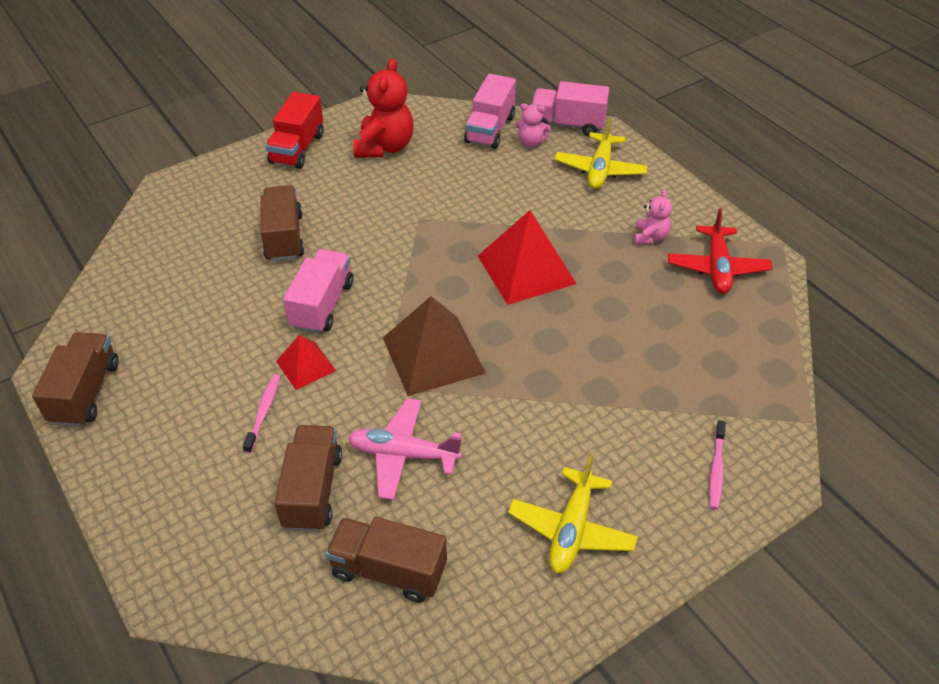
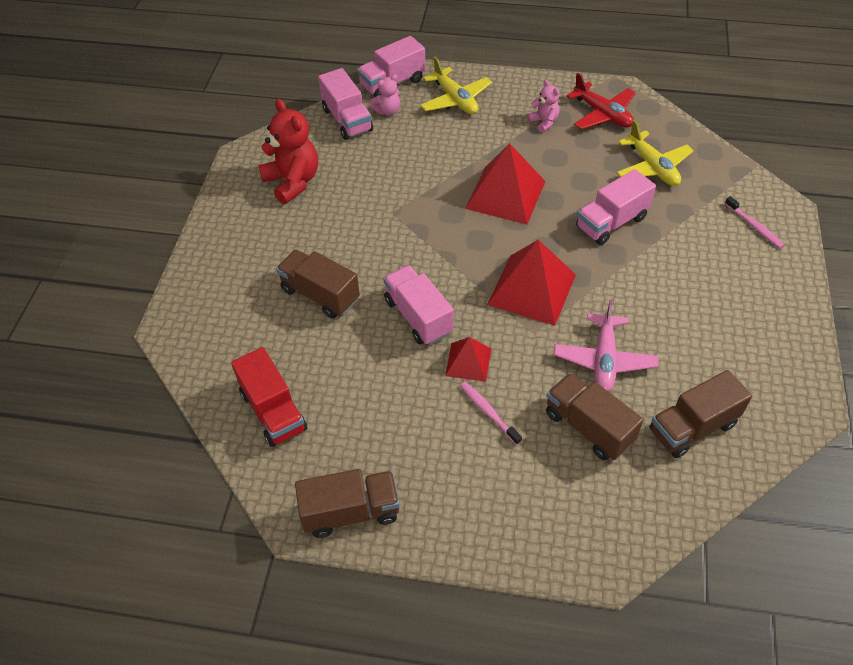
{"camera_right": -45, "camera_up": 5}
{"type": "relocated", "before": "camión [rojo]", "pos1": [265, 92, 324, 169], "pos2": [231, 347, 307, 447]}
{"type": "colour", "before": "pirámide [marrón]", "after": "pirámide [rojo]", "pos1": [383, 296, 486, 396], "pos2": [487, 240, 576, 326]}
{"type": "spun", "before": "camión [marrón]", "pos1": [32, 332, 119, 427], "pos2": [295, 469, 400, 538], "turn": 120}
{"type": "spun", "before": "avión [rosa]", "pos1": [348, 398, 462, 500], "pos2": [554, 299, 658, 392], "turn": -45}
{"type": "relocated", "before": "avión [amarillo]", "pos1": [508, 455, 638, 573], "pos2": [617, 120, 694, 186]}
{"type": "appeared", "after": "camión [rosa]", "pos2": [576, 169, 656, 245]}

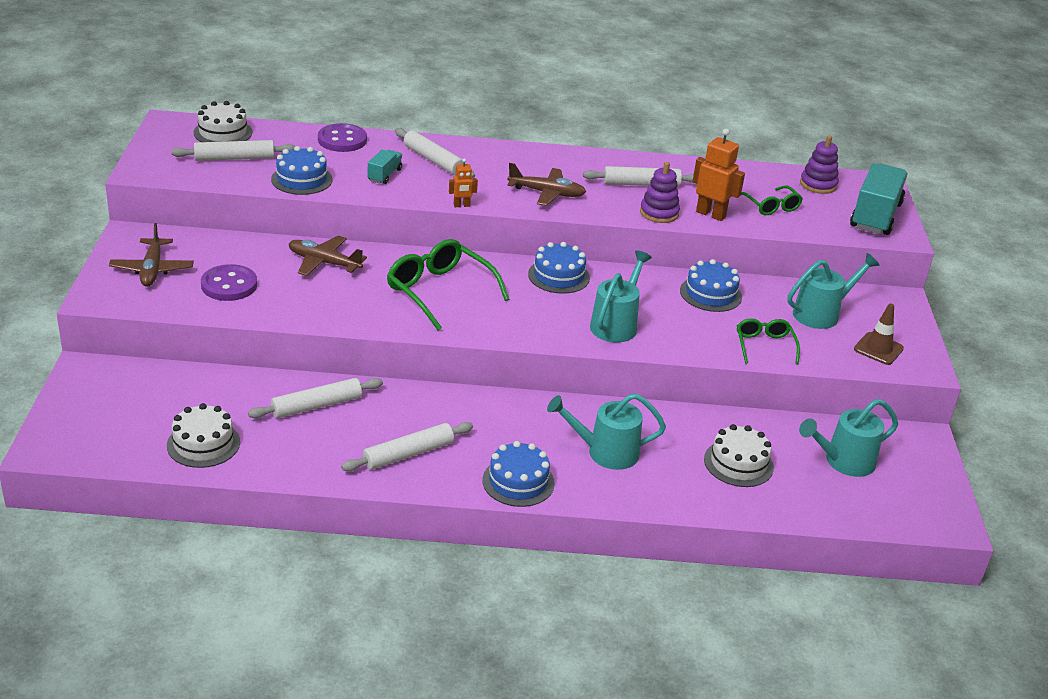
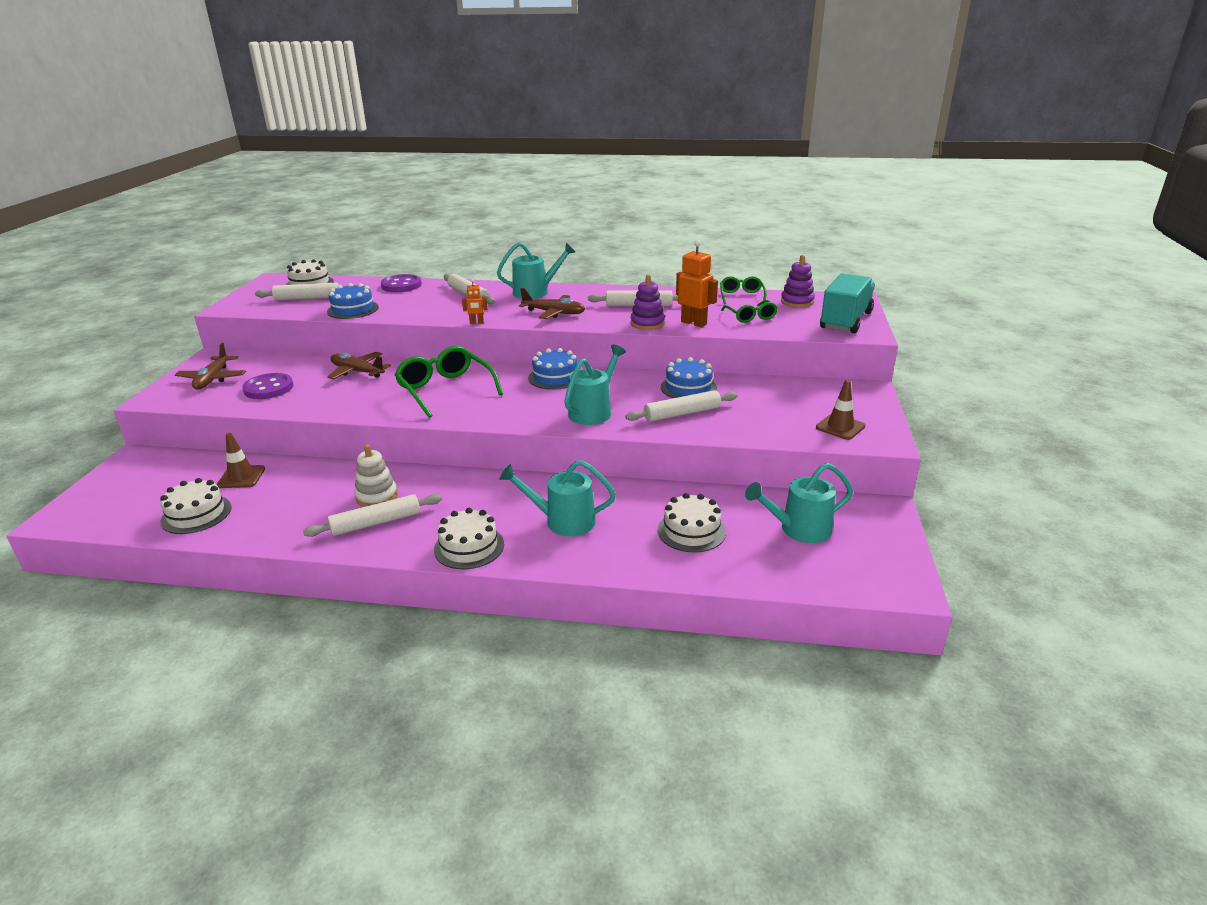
{"camera_right": 10, "camera_up": -5}
{"type": "missing", "before": "camión [turquesa]", "pos1": [368, 150, 402, 184]}
{"type": "relocated", "before": "regadera [turquesa]", "pos1": [787, 253, 879, 329], "pos2": [497, 242, 576, 299]}
{"type": "relocated", "before": "gafas [verde]", "pos1": [737, 318, 800, 365], "pos2": [720, 276, 767, 304]}
{"type": "relocated", "before": "rodillo [blanco]", "pos1": [248, 378, 383, 418], "pos2": [625, 390, 738, 422]}
{"type": "colour", "before": "tarta [azul]", "after": "tarta [blanco]", "pos1": [482, 441, 555, 507], "pos2": [434, 508, 504, 569]}
{"type": "appeared", "after": "cono de tráfico [marrón]", "pos2": [217, 433, 265, 488]}
{"type": "appeared", "after": "juguete apilable [blanco]", "pos2": [354, 444, 398, 507]}

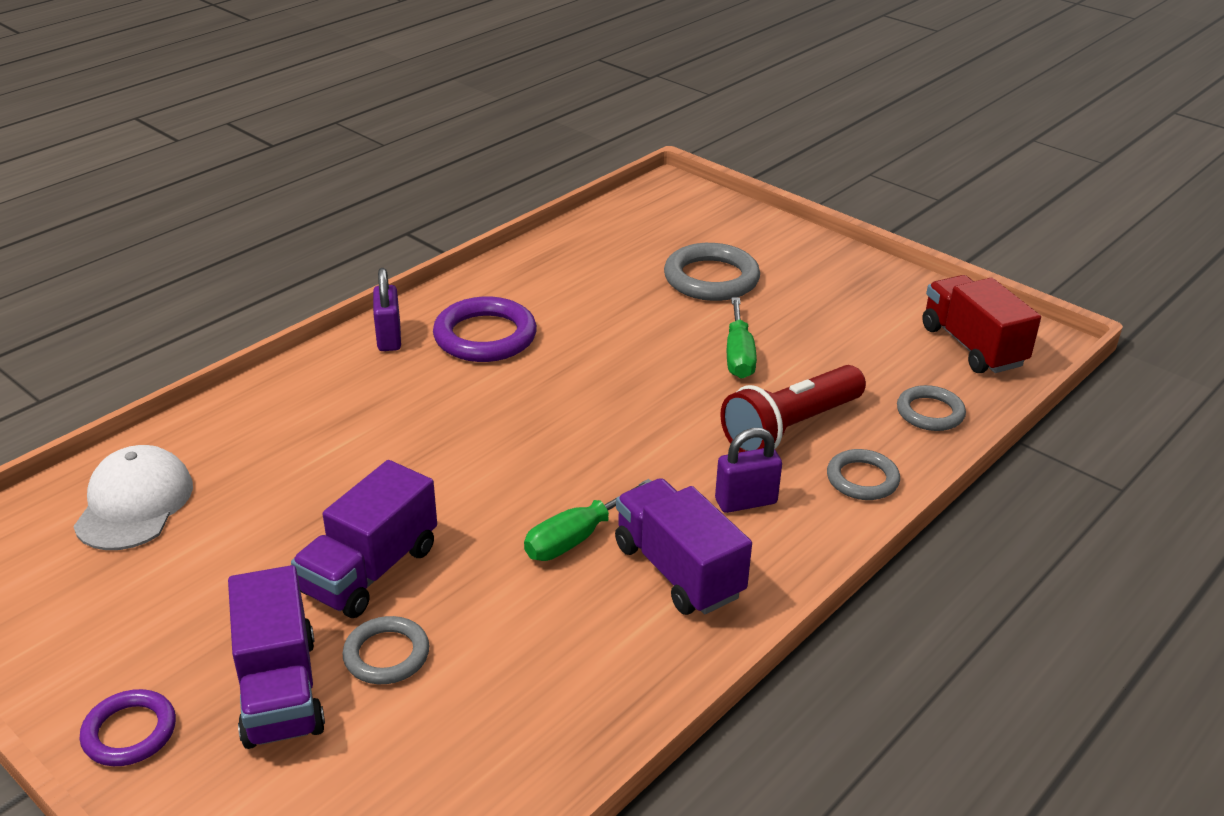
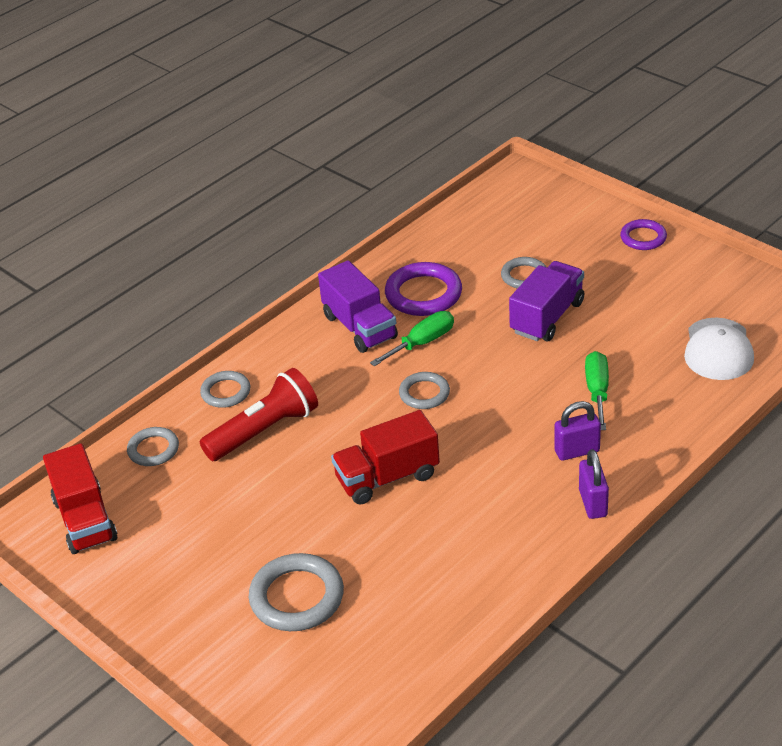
{"camera_right": -175, "camera_up": 5}
{"type": "relocated", "before": "anillo [morado]", "pos1": [433, 297, 537, 362], "pos2": [385, 262, 462, 316]}
{"type": "relocated", "before": "destornillador [verde]", "pos1": [727, 297, 757, 379], "pos2": [585, 351, 609, 430]}
{"type": "relocated", "before": "candado [morado]", "pos1": [715, 428, 782, 513], "pos2": [554, 401, 601, 461]}
{"type": "missing", "before": "camión [morado]", "pos1": [228, 565, 325, 749]}
{"type": "appeared", "after": "anillo [gris]", "pos2": [399, 372, 450, 409]}
{"type": "appeared", "after": "camión [rojo]", "pos2": [331, 410, 440, 505]}

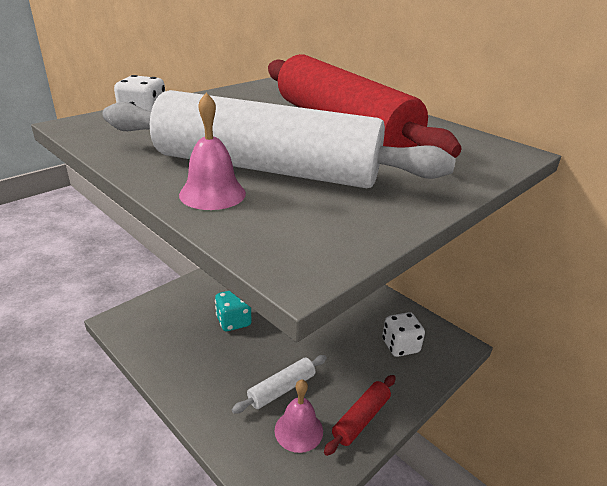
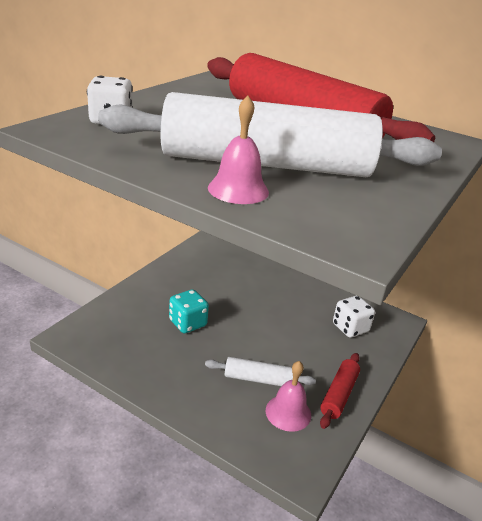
{"camera_right": -15, "camera_up": 0}
{"type": "spun", "before": "rodillo [blanco]", "pos1": [232, 355, 327, 414], "pos2": [205, 357, 316, 386], "turn": 60}

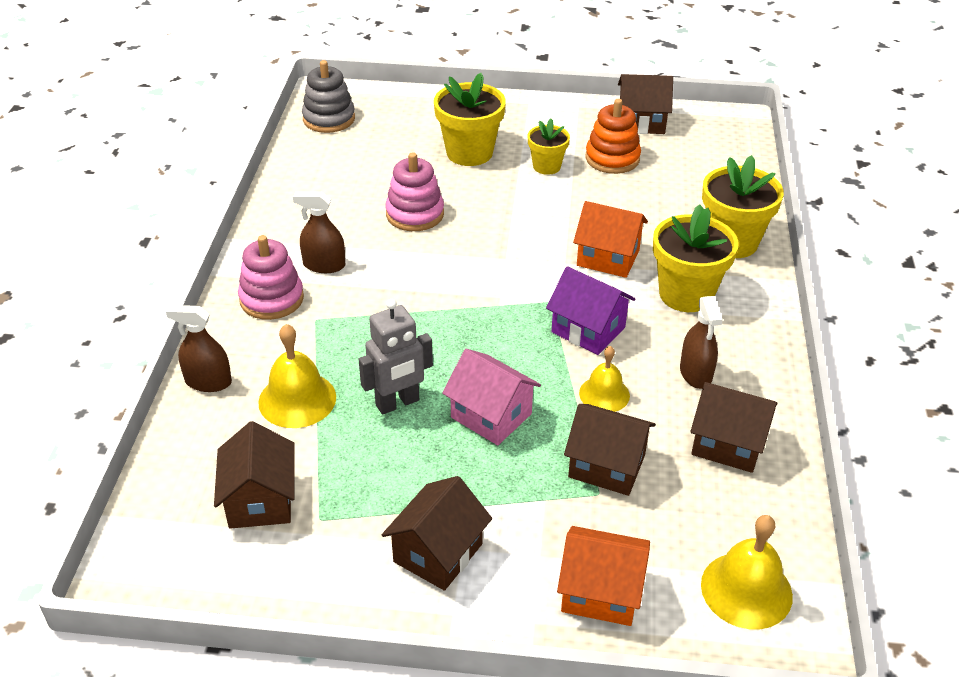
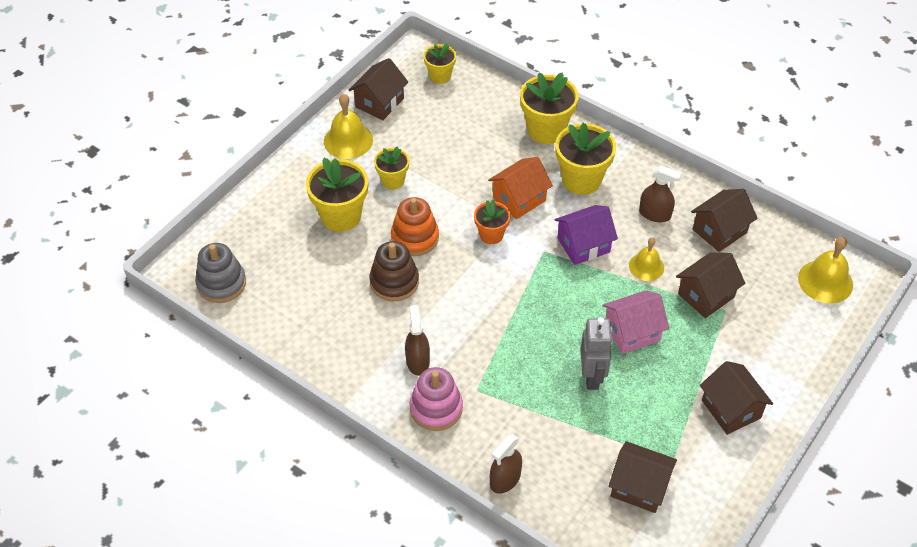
{"camera_right": -60, "camera_up": 10}
{"type": "relocated", "before": "juguete apilable [naranja]", "pos1": [585, 99, 641, 174], "pos2": [391, 197, 439, 256]}
{"type": "colour", "before": "juguete apilable [rosa]", "after": "juguete apilable [marrón]", "pos1": [385, 152, 444, 231], "pos2": [369, 241, 419, 301]}
{"type": "spun", "before": "pulverizador [marrón]", "pos1": [293, 192, 345, 273], "pos2": [405, 305, 430, 376], "turn": 135}
{"type": "relocated", "before": "campana [amarillo]", "pos1": [258, 324, 336, 428], "pos2": [324, 94, 373, 159]}
{"type": "missing", "before": "casa [naranja]", "pos1": [557, 526, 650, 626]}
{"type": "appeared", "after": "maceta [amarillo]", "pos2": [424, 43, 456, 84]}
{"type": "appeared", "after": "maceta [naranja]", "pos2": [474, 200, 511, 244]}

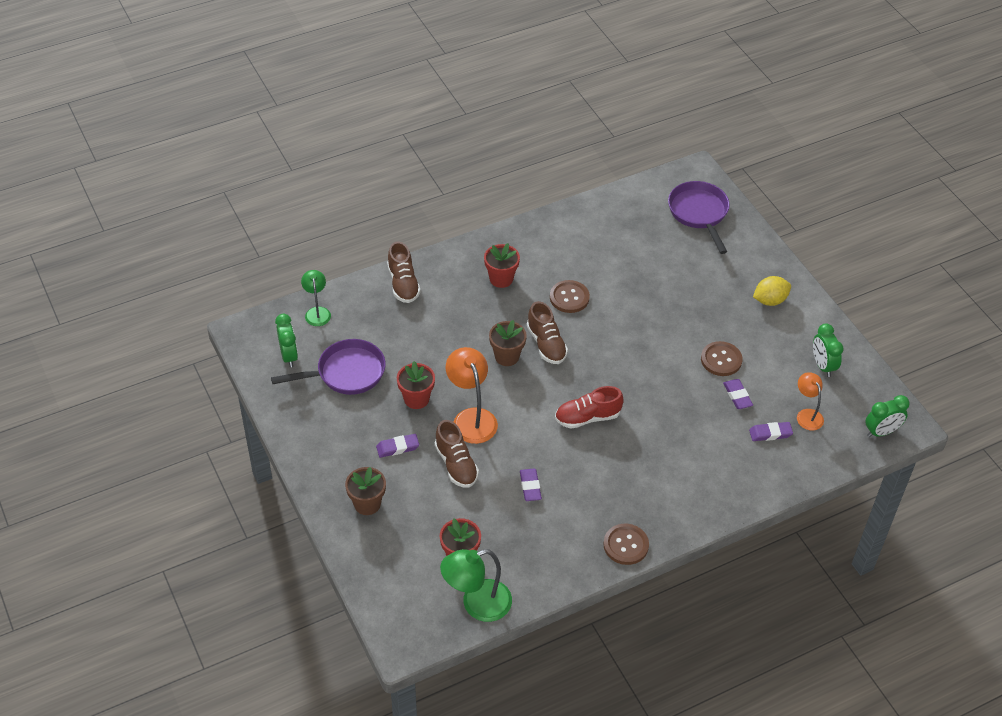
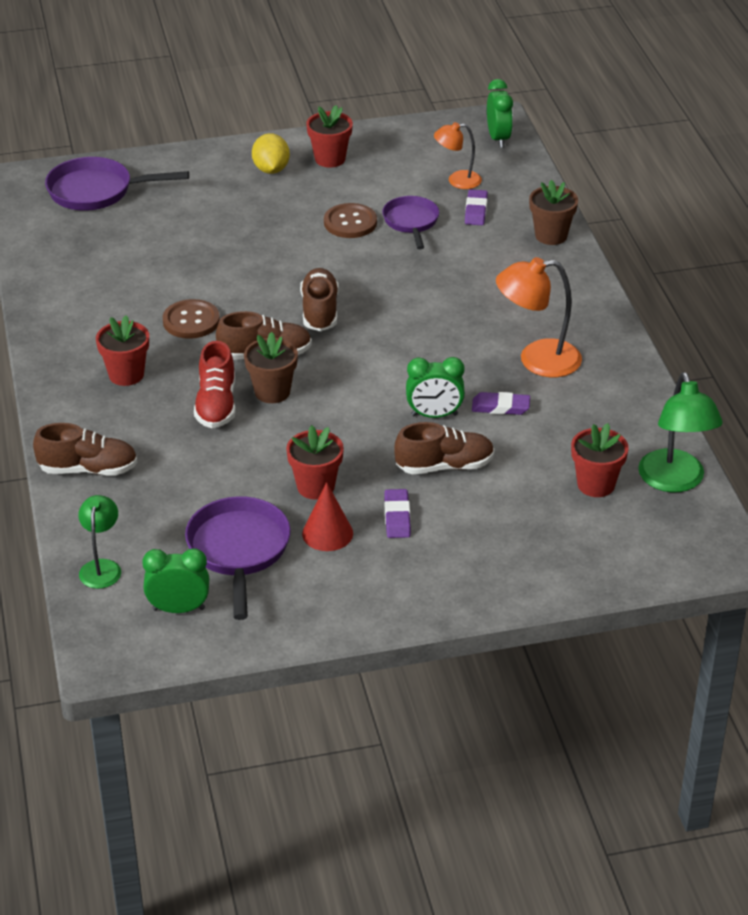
{"camera_right": -75, "camera_up": -10}
{"type": "spun", "before": "lámpara [verde]", "pos1": [301, 270, 331, 326], "pos2": [78, 495, 121, 589], "turn": 90}
{"type": "relocated", "before": "despertador [verde]", "pos1": [813, 323, 843, 377], "pos2": [406, 357, 465, 418]}
{"type": "relocated", "before": "lámpara [naranja]", "pos1": [446, 347, 498, 444], "pos2": [496, 257, 582, 377]}
{"type": "exchanged", "before": "goma de borrar [morado]", "after": "sartén [morado]", "pos1": [723, 379, 753, 409], "pos2": [382, 196, 439, 250]}
{"type": "relocated", "before": "zapato [rojo]", "pos1": [555, 386, 624, 429], "pos2": [194, 341, 236, 428]}
{"type": "relocated", "before": "maceta [marrón]", "pos1": [345, 467, 386, 515], "pos2": [529, 180, 578, 245]}
{"type": "missing", "before": "botón [marrón]", "pos1": [604, 524, 649, 565]}
{"type": "appeared", "after": "maceta [rojo]", "pos2": [306, 105, 353, 168]}
{"type": "appeared", "after": "zapato [marrón]", "pos2": [300, 268, 339, 331]}
{"type": "appeared", "after": "cono [rojo]", "pos2": [302, 482, 353, 551]}

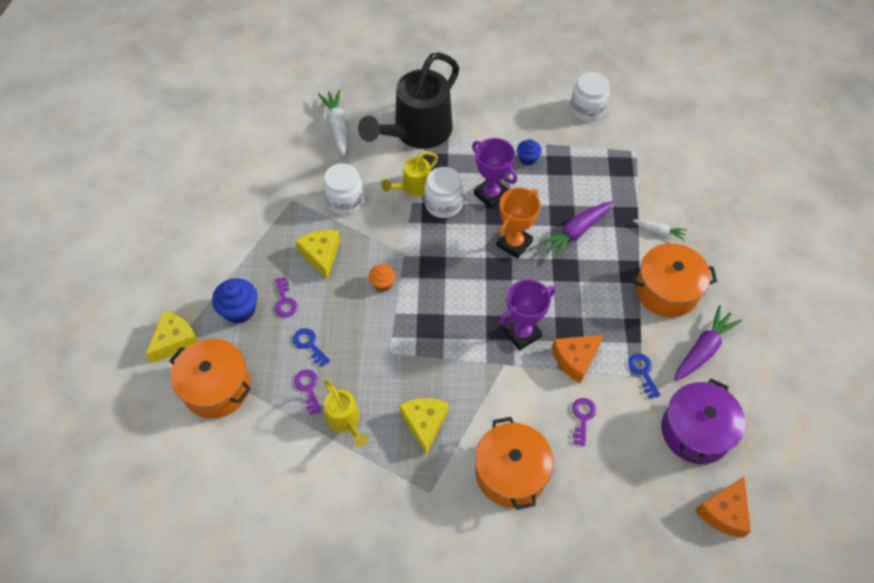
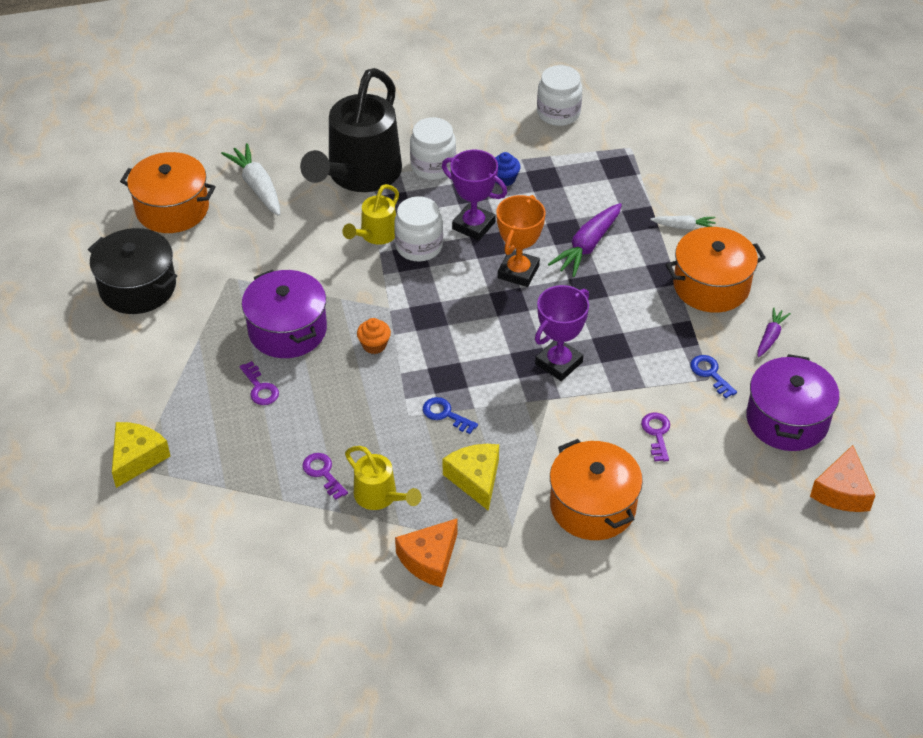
{"camera_right": -15, "camera_up": -10}
{"type": "relocated", "before": "tarro [blanco]", "pos1": [323, 163, 364, 215], "pos2": [410, 117, 456, 180]}
{"type": "exchanged", "before": "queso [amarillo]", "after": "olla [morado]", "pos1": [295, 230, 340, 280], "pos2": [242, 270, 327, 358]}
{"type": "missing", "before": "magdalena [azul]", "pos1": [212, 278, 257, 324]}
{"type": "size", "before": "zanahoria [morado]", "pos1": [674, 305, 742, 382], "pos2": [758, 307, 791, 357], "scale": 0.58}
{"type": "relocated", "before": "llave [azul]", "pos1": [293, 328, 330, 367], "pos2": [423, 397, 478, 434]}
{"type": "relocated", "before": "queso [naranja]", "pos1": [552, 335, 604, 384], "pos2": [395, 518, 458, 588]}
{"type": "relocated", "before": "olla [naranja]", "pos1": [169, 339, 251, 418], "pos2": [120, 152, 216, 233]}
{"type": "appeared", "after": "olla [negro]", "pos2": [88, 228, 177, 314]}

